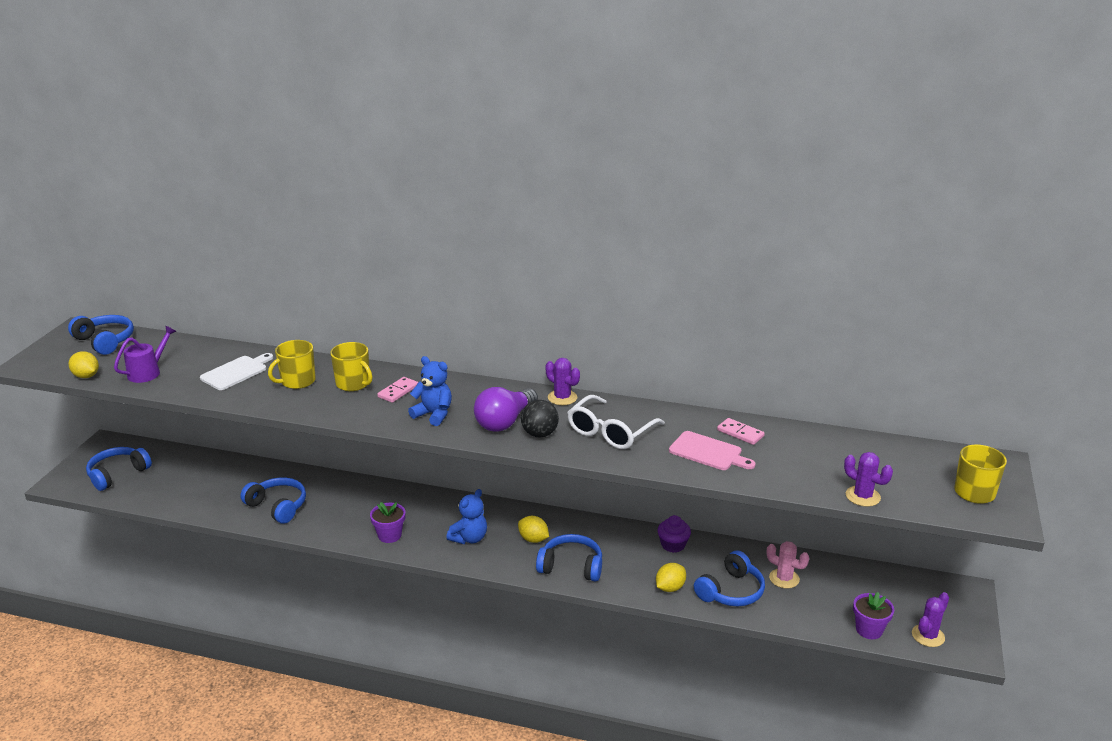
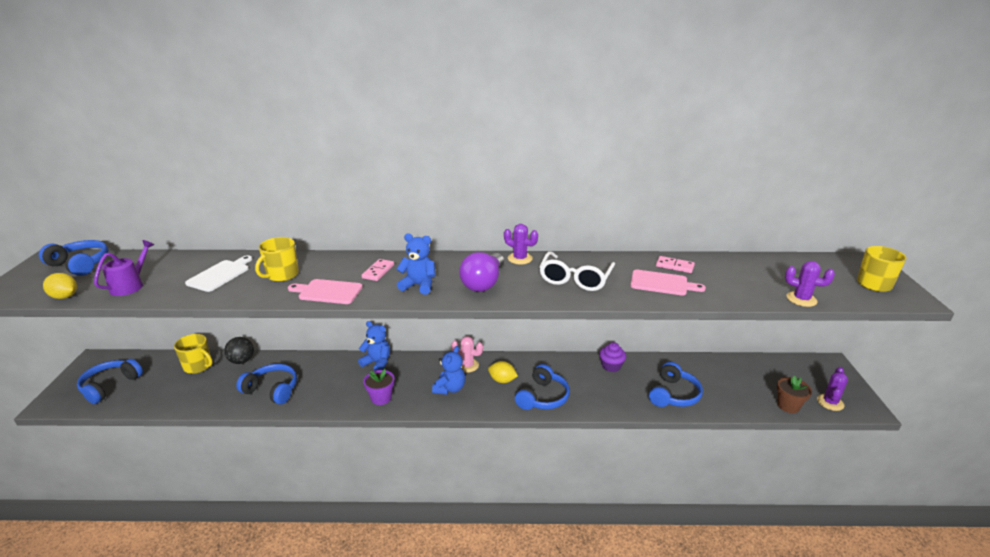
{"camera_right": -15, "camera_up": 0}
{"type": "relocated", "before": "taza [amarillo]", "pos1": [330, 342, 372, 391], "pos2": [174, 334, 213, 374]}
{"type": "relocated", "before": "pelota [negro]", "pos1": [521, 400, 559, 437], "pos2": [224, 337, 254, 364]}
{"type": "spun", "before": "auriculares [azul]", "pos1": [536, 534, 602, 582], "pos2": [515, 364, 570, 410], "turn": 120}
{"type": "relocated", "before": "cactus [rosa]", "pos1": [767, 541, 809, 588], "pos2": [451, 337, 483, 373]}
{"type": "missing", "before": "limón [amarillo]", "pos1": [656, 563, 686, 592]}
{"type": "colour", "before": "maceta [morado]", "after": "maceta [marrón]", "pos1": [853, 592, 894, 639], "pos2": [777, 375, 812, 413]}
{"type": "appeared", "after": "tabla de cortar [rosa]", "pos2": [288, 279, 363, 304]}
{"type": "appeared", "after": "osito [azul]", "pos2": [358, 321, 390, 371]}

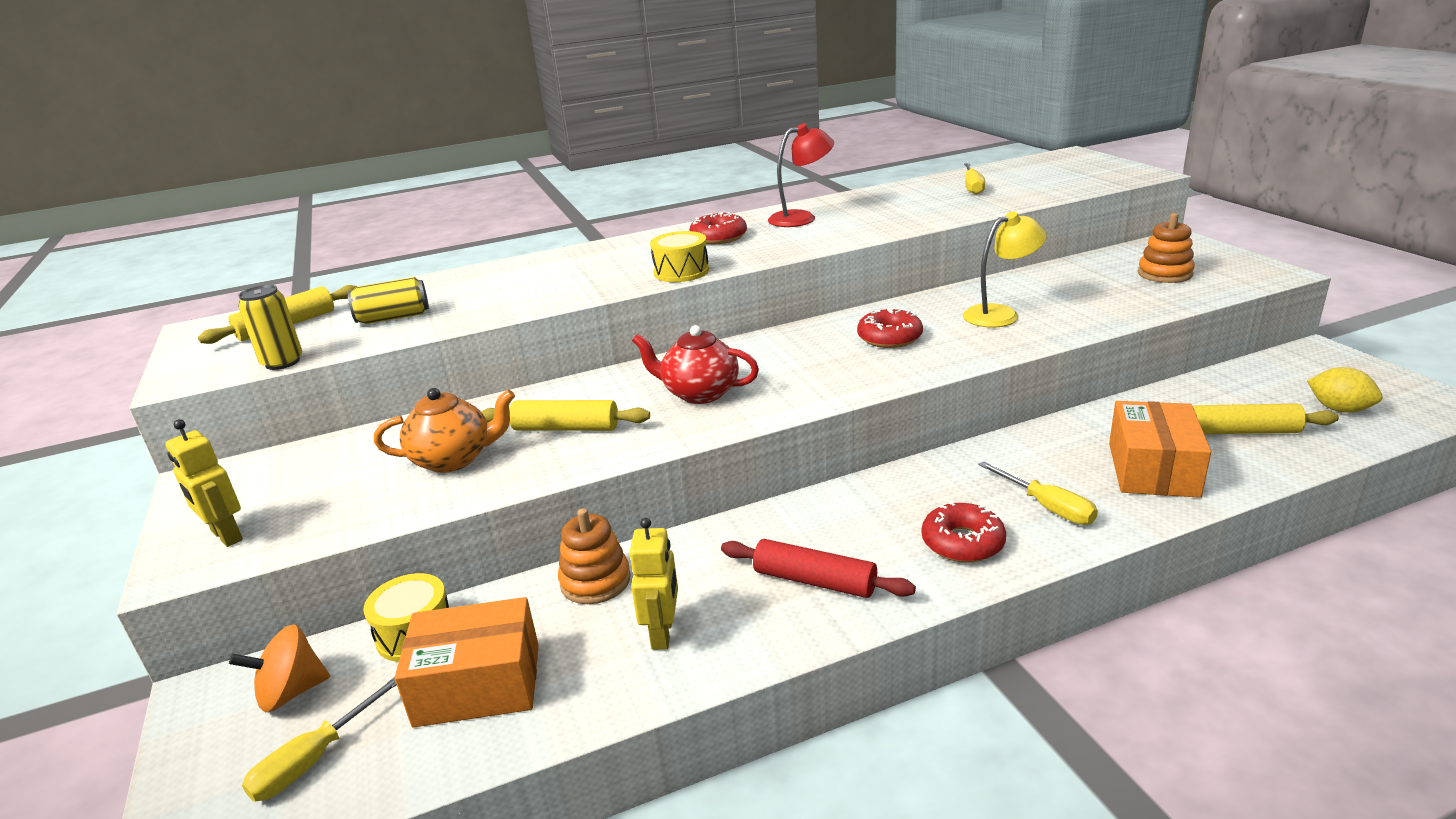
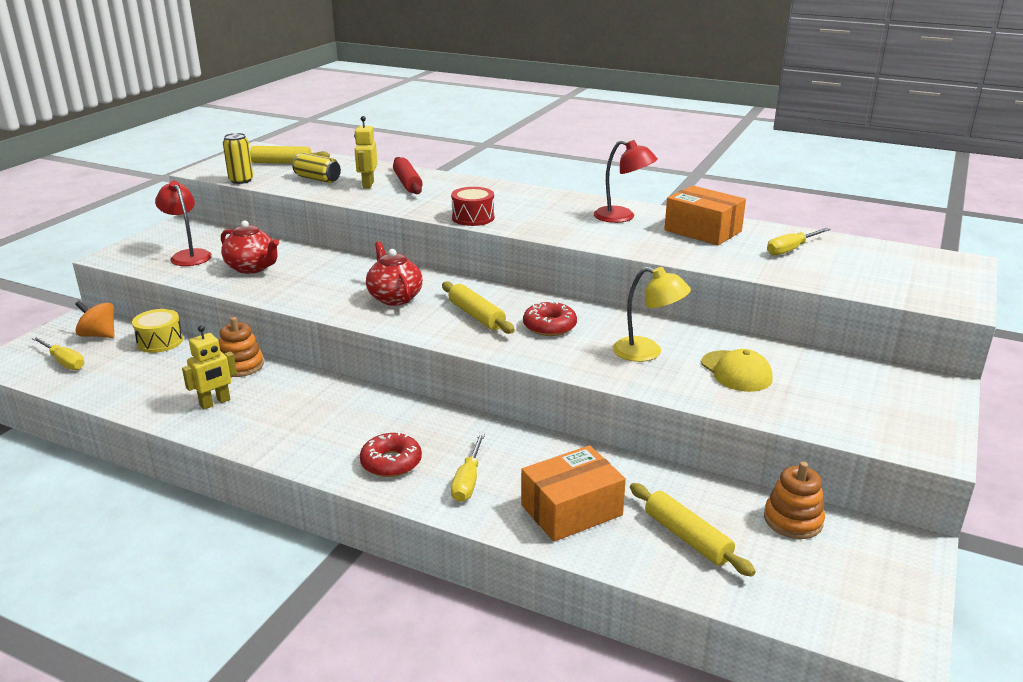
{"camera_right": 45, "camera_up": 0}
{"type": "missing", "before": "rosquilla [rojo]", "pos1": [689, 212, 747, 244]}
{"type": "relocated", "before": "juguete apilable [naranja]", "pos1": [1138, 213, 1195, 283], "pos2": [764, 462, 825, 539]}
{"type": "colour", "before": "tambor [amarillo]", "after": "tambor [rojo]", "pos1": [650, 231, 709, 282], "pos2": [451, 187, 494, 226]}
{"type": "missing", "before": "limón [amarillo]", "pos1": [1307, 367, 1383, 413]}
{"type": "colour", "before": "tetera [naranja]", "after": "tetera [rojo]", "pos1": [374, 388, 515, 473], "pos2": [221, 221, 279, 274]}
{"type": "relocated", "before": "rodillo [amarillo]", "pos1": [481, 400, 650, 431], "pos2": [442, 281, 515, 334]}
{"type": "relocated", "before": "robot [amarillo]", "pos1": [165, 419, 243, 547], "pos2": [354, 116, 377, 189]}
{"type": "relocated", "before": "rodillo [rojo]", "pos1": [721, 539, 916, 598], "pos2": [393, 157, 423, 194]}
{"type": "relocated", "before": "caja [naranja]", "pos1": [395, 597, 539, 728], "pos2": [664, 185, 746, 245]}
{"type": "spun", "before": "destornillador [amarillo]", "pos1": [242, 677, 397, 802], "pos2": [32, 336, 84, 370], "turn": -135}
{"type": "appeared", "after": "lámpara [rojo]", "pos2": [155, 181, 212, 266]}
{"type": "appeared", "after": "gorra [amarillo]", "pos2": [701, 349, 773, 392]}

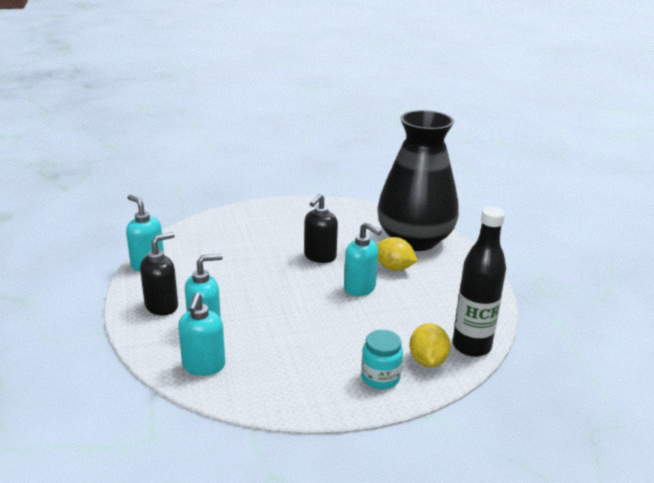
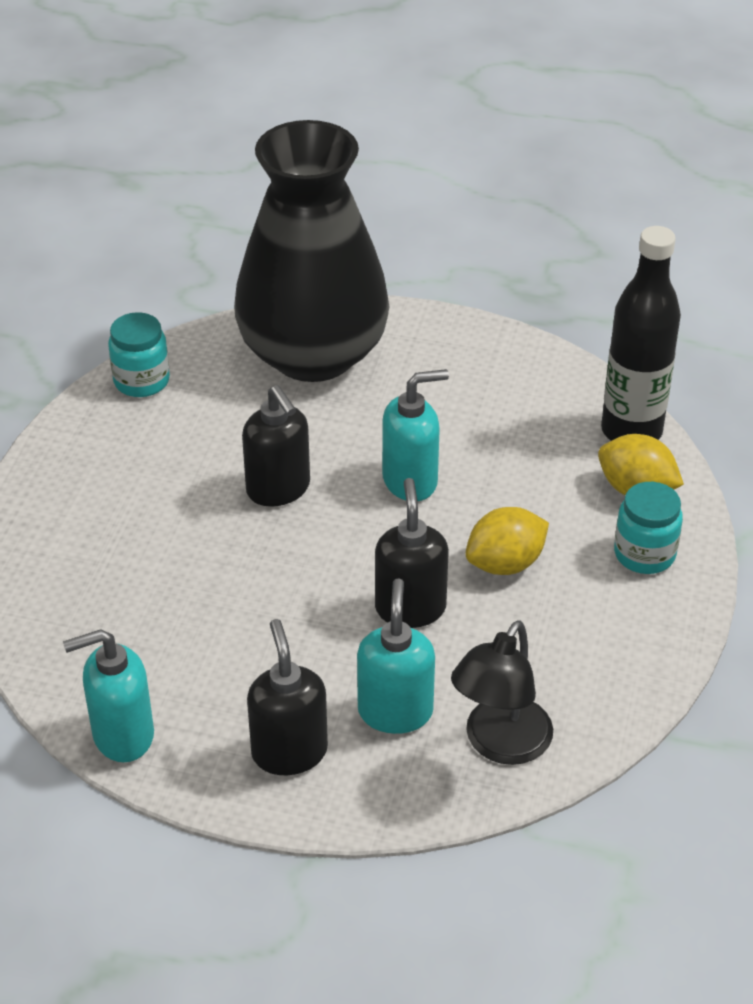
{"camera_right": -60, "camera_up": 15}
{"type": "relocated", "before": "limón [amarillo]", "pos1": [377, 237, 418, 271], "pos2": [465, 507, 549, 575]}
{"type": "exchanged", "before": "dispensador de jabón [turquesa]", "after": "lámpara [negro]", "pos1": [178, 293, 225, 376], "pos2": [451, 620, 553, 765]}
{"type": "appeared", "after": "tarro [turquesa]", "pos2": [108, 312, 170, 397]}
{"type": "appeared", "after": "dispensador de jabón [negro]", "pos2": [375, 478, 449, 628]}

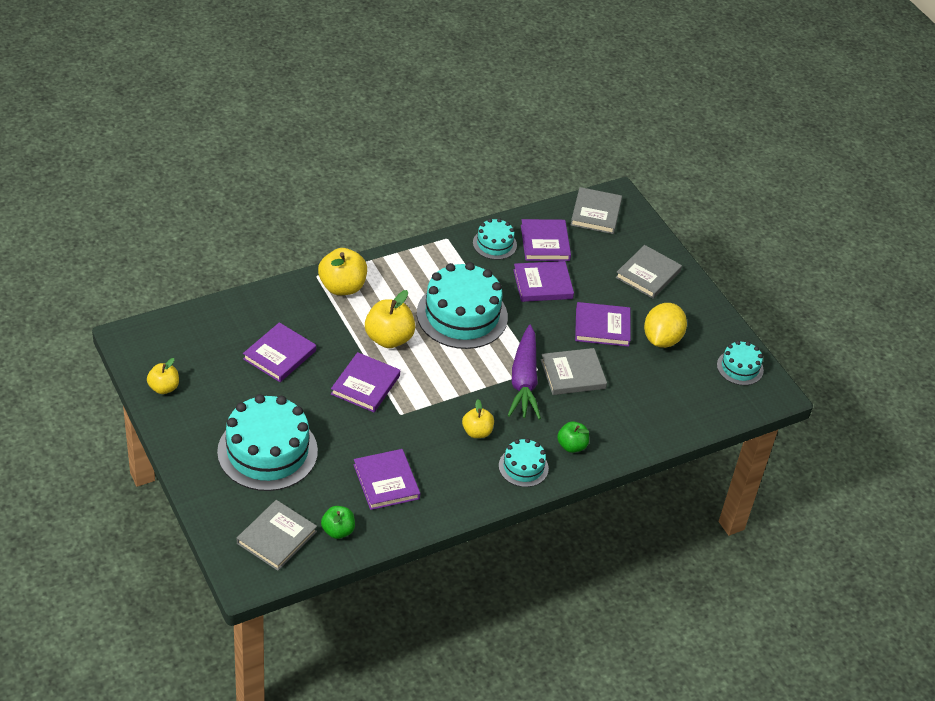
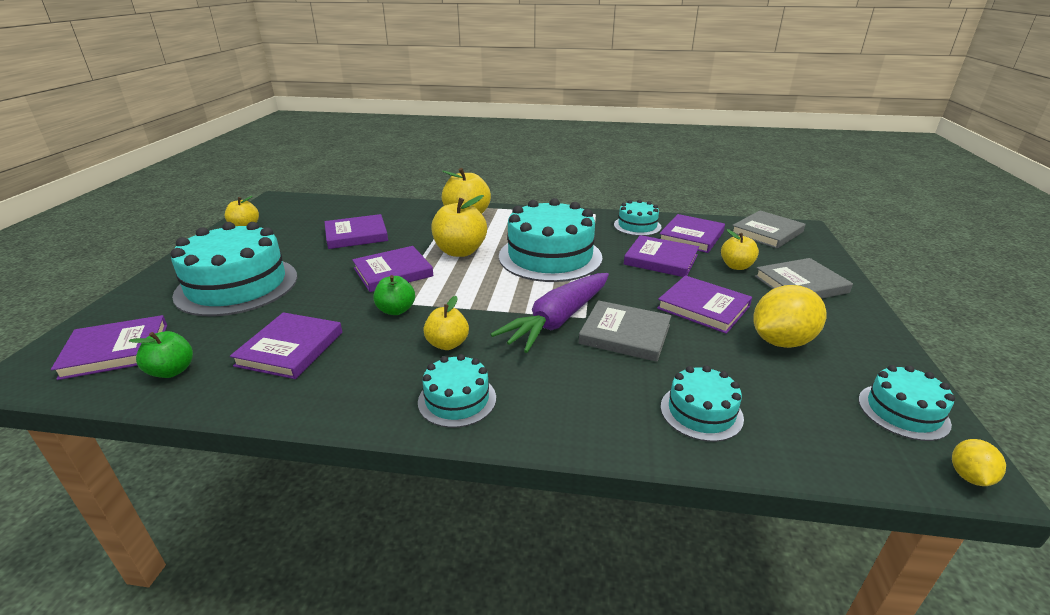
{"camera_right": 40, "camera_up": -15}
{"type": "relocated", "before": "manzana [verde]", "pos1": [557, 421, 589, 453], "pos2": [373, 275, 415, 315]}
{"type": "colour", "before": "libro [gris]", "after": "libro [morado]", "pos1": [237, 500, 317, 571], "pos2": [51, 315, 167, 380]}
{"type": "appeared", "after": "manzana [amarillo]", "pos2": [721, 229, 759, 270]}
{"type": "appeared", "after": "tarta [turquesa]", "pos2": [661, 365, 744, 442]}
{"type": "appeared", "after": "limón [amarillo]", "pos2": [952, 439, 1006, 486]}

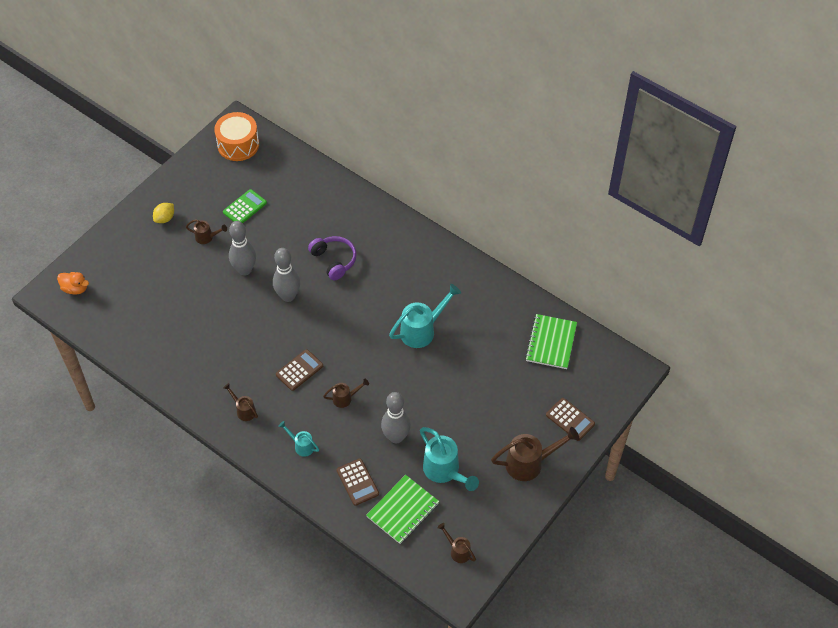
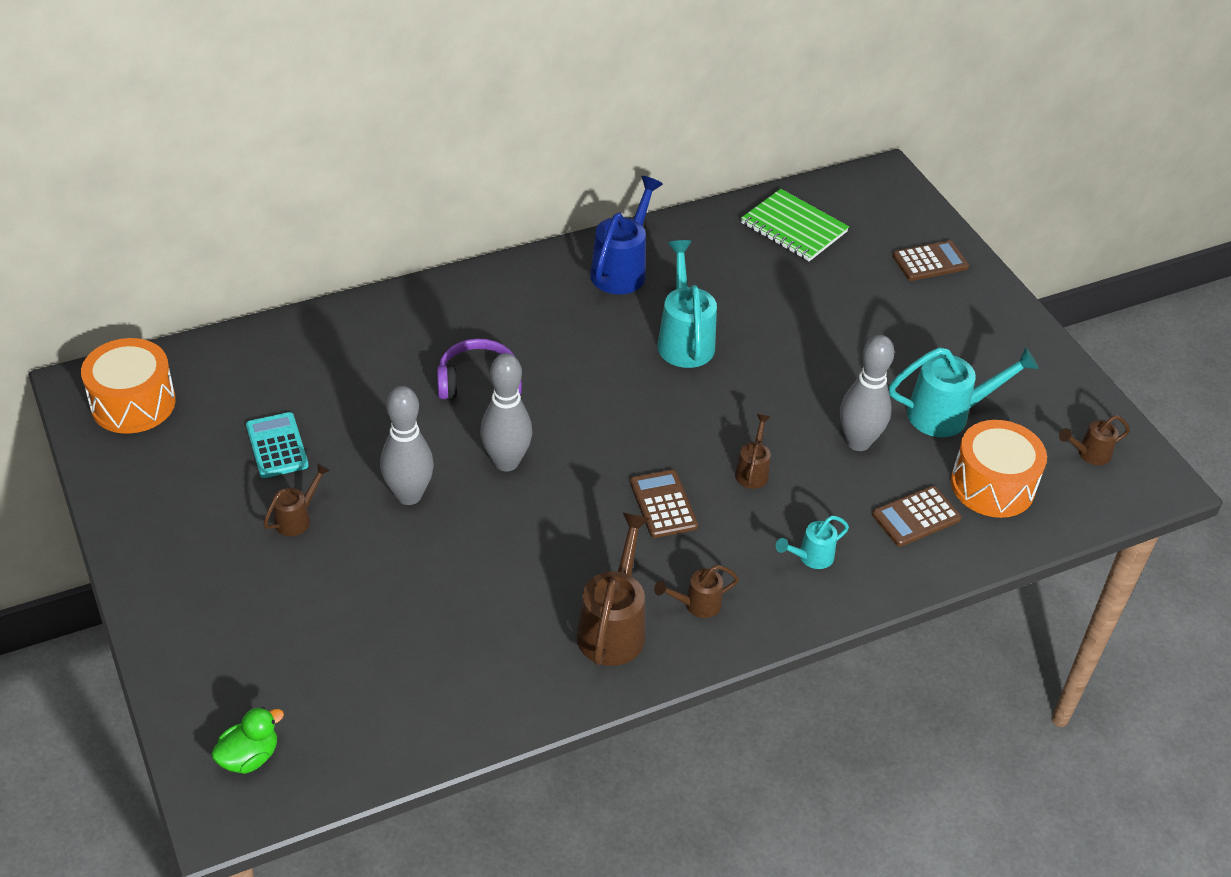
{"camera_right": -65, "camera_up": -10}
{"type": "colour", "before": "calculadora [verde]", "after": "calculadora [turquesa]", "pos1": [223, 189, 267, 223], "pos2": [246, 412, 309, 478]}
{"type": "missing", "before": "limón [amarillo]", "pos1": [153, 203, 174, 223]}
{"type": "colour", "before": "pato [naranja]", "after": "pato [verde]", "pos1": [57, 272, 89, 294], "pos2": [211, 707, 284, 774]}
{"type": "relocated", "before": "regadera [marrón]", "pos1": [491, 427, 579, 481], "pos2": [576, 512, 650, 666]}
{"type": "spun", "before": "calculadora [marrón]", "pos1": [337, 458, 379, 506], "pos2": [872, 486, 961, 547], "turn": 150}
{"type": "exchanged", "before": "cuaderno [verde]", "after": "tambor [naranja]", "pos1": [366, 475, 439, 544], "pos2": [951, 420, 1047, 518]}
{"type": "appeared", "after": "regadera [azul]", "pos2": [590, 176, 663, 294]}

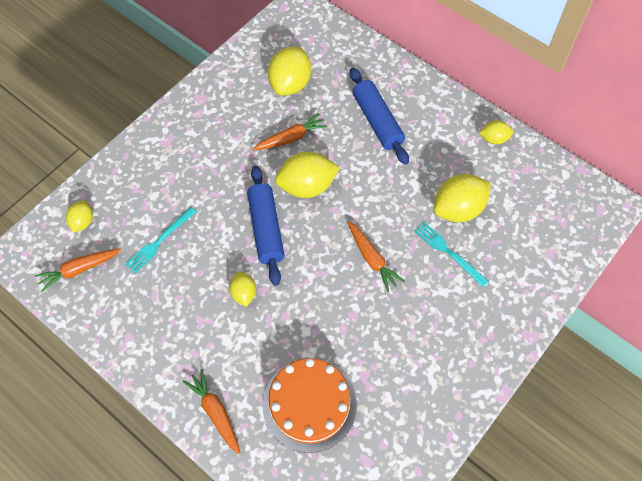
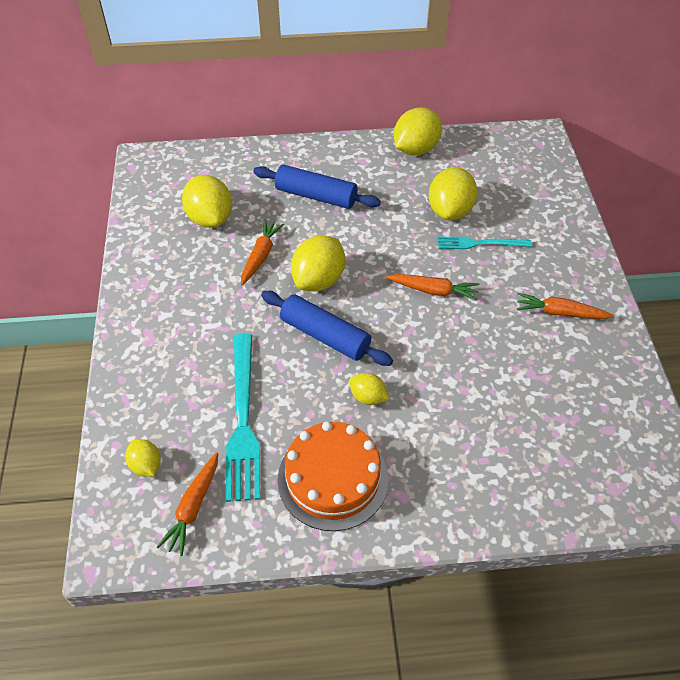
{"camera_right": -45, "camera_up": -10}
{"type": "size", "before": "limón [amarillo]", "pos1": [479, 120, 513, 145], "pos2": [394, 107, 442, 155], "scale": 1.84}
{"type": "size", "before": "tenedor [turquesa]", "pos1": [125, 207, 197, 274], "pos2": [226, 333, 260, 502], "scale": 1.74}
{"type": "relocated", "before": "tarta [naranja]", "pos1": [263, 358, 357, 453], "pos2": [277, 421, 388, 531]}
{"type": "relocated", "before": "zanahoria [naranja]", "pos1": [183, 369, 240, 454], "pos2": [517, 293, 614, 319]}

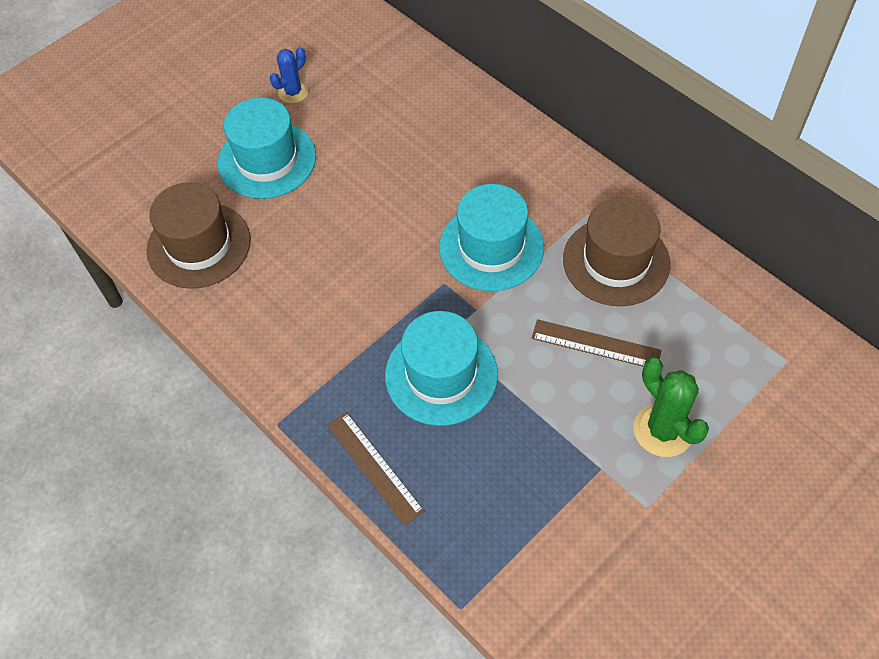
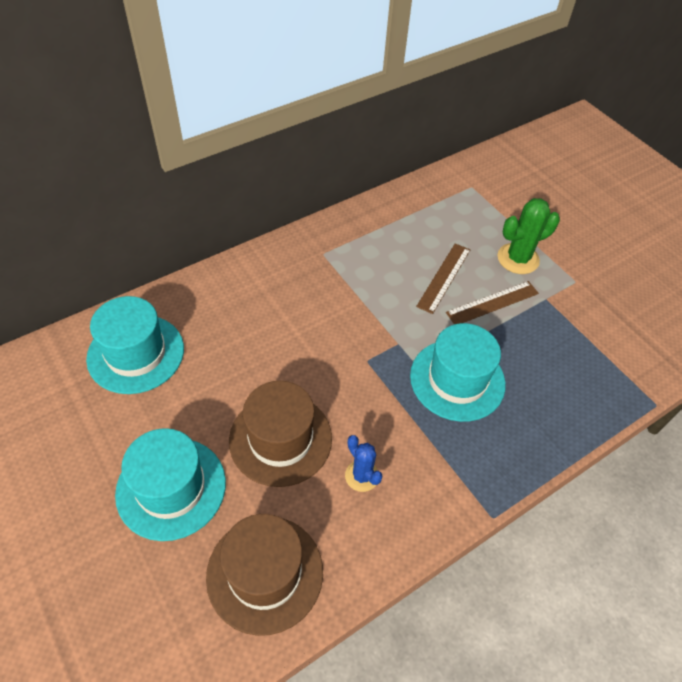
{"camera_right": -85, "camera_up": -5}
{"type": "relocated", "before": "cactus [azul]", "pos1": [270, 47, 308, 104], "pos2": [345, 435, 382, 492]}
{"type": "relocated", "before": "sombrero [turquesa]", "pos1": [439, 184, 544, 291], "pos2": [86, 296, 184, 394]}
{"type": "relocated", "before": "sombrero [marrón]", "pos1": [563, 198, 670, 306], "pos2": [229, 381, 332, 487]}
{"type": "relocated", "before": "regla [marrón]", "pos1": [327, 412, 424, 526], "pos2": [446, 281, 539, 324]}

